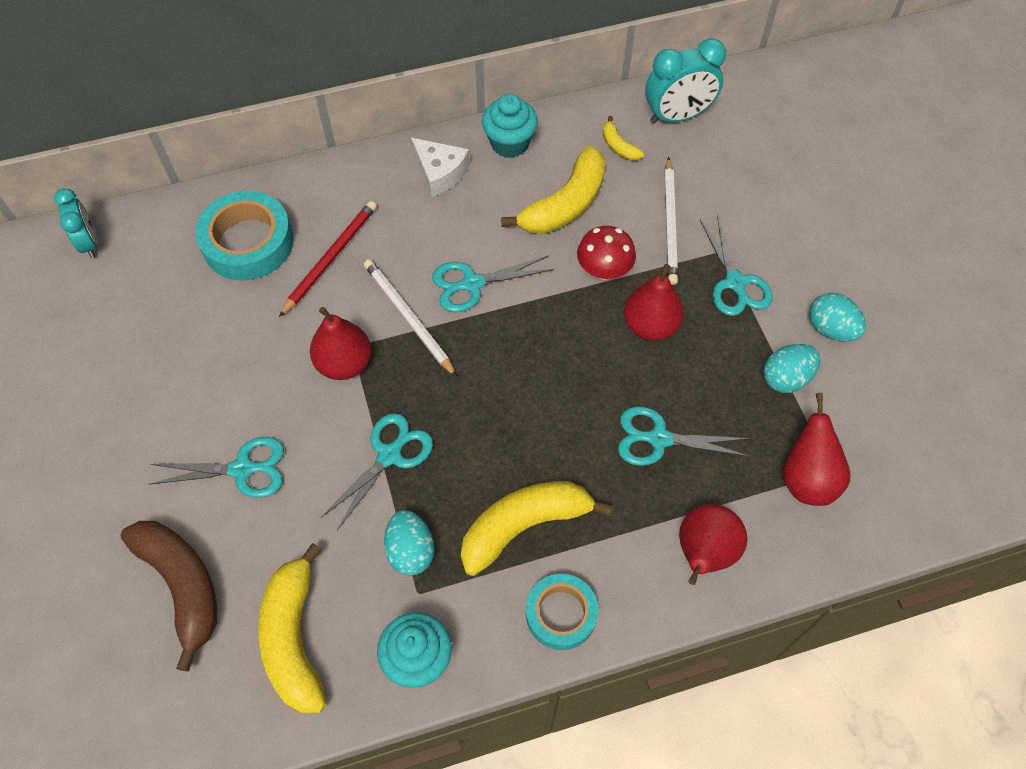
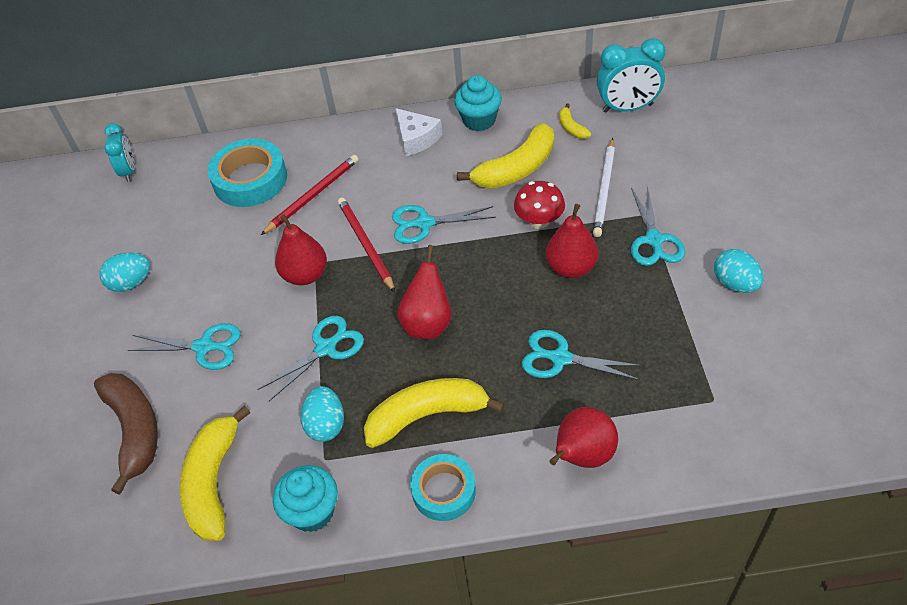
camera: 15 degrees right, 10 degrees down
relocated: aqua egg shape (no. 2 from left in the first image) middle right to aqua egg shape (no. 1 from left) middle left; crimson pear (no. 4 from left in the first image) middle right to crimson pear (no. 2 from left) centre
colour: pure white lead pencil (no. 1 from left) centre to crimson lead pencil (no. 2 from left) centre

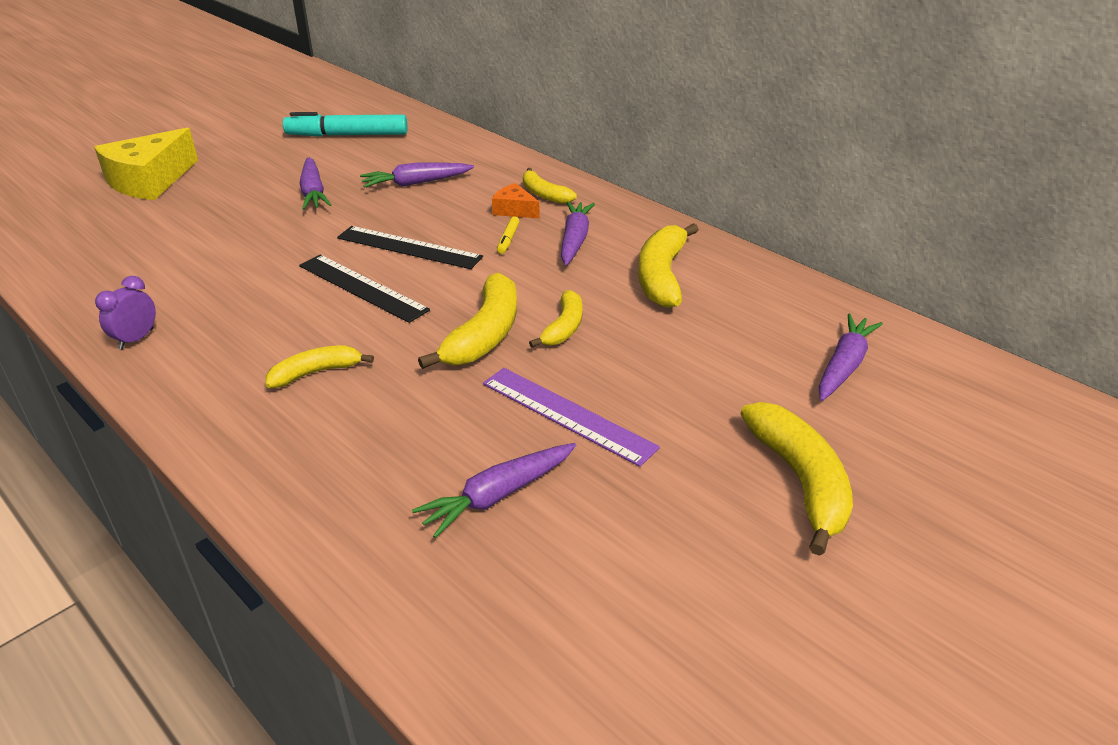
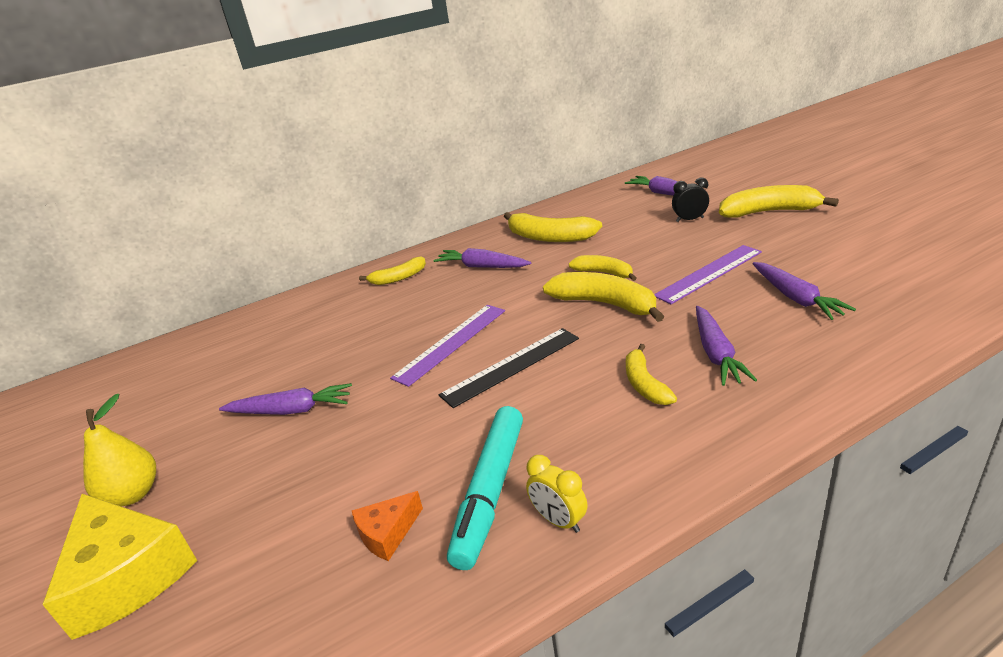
camera: 70 degrees left, 5 degrees down
missing: bright yellow marker pen top centre
appeared: bright yellow pear bottom left; jet-black alarm clock top right
relocated: aqua marker pen top left to bottom centre; royal purple root vegetable (no. 2 from left in the first image) top centre to royal purple root vegetable (no. 4 from left) middle right; bright orange cheese top centre to bottom centre
colour: royal purple alarm clock middle left to bright yellow alarm clock bottom centre; jet-black measuring stick (no. 2 from left) top centre to royal purple measuring stick (no. 1 from left) centre

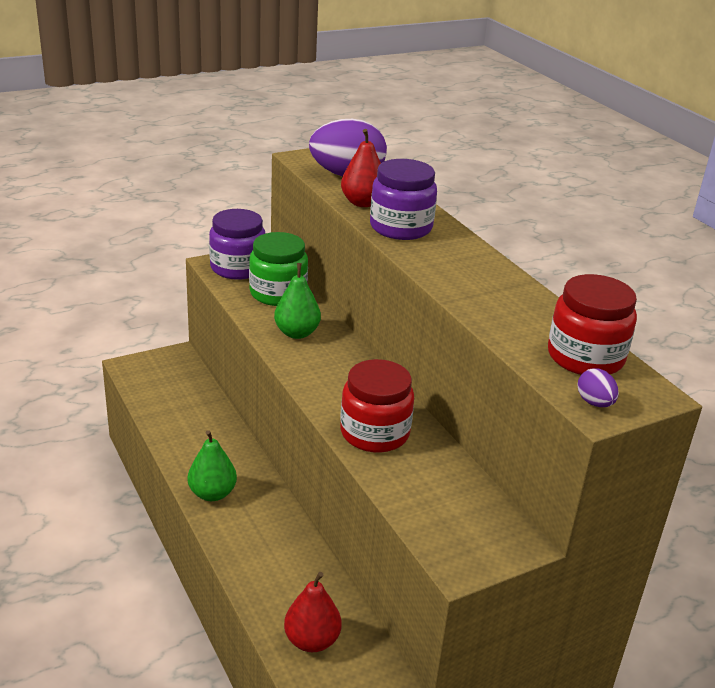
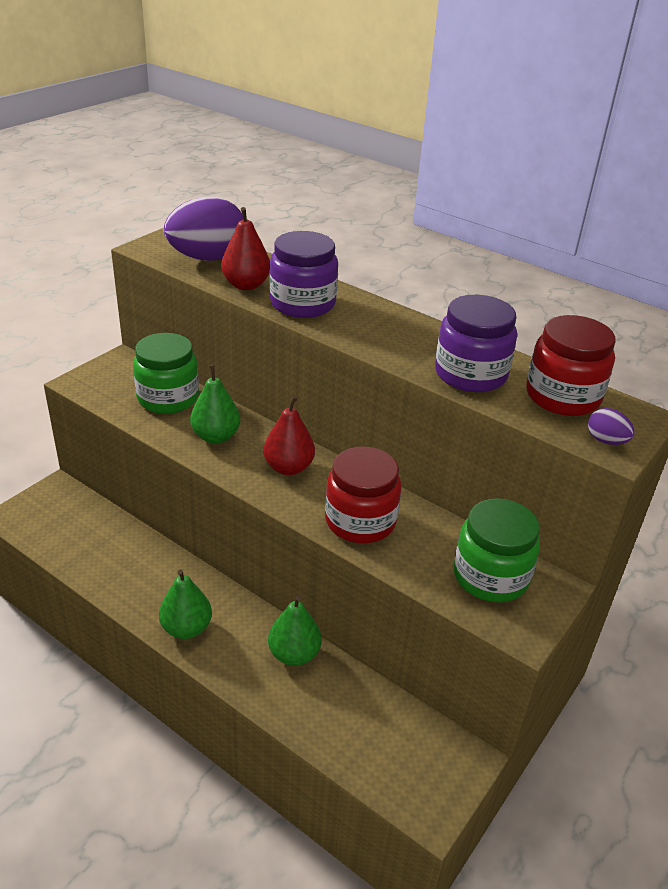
camera: 25 degrees left, 5 degrees up
appeared: emerald pear (no. 3 from left) bottom centre; emerald jar (no. 2 from left) middle right
relocated: royal purple jar (no. 1 from left in the first image) middle left to royal purple jar (no. 2 from left) middle right; crimson pear (no. 1 from left in the first image) bottom centre to crimson pear (no. 2 from left) centre

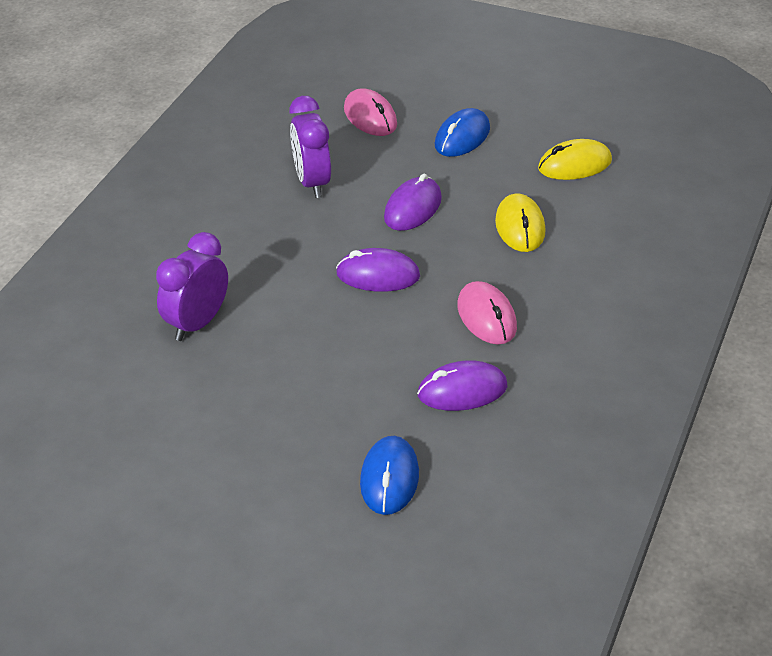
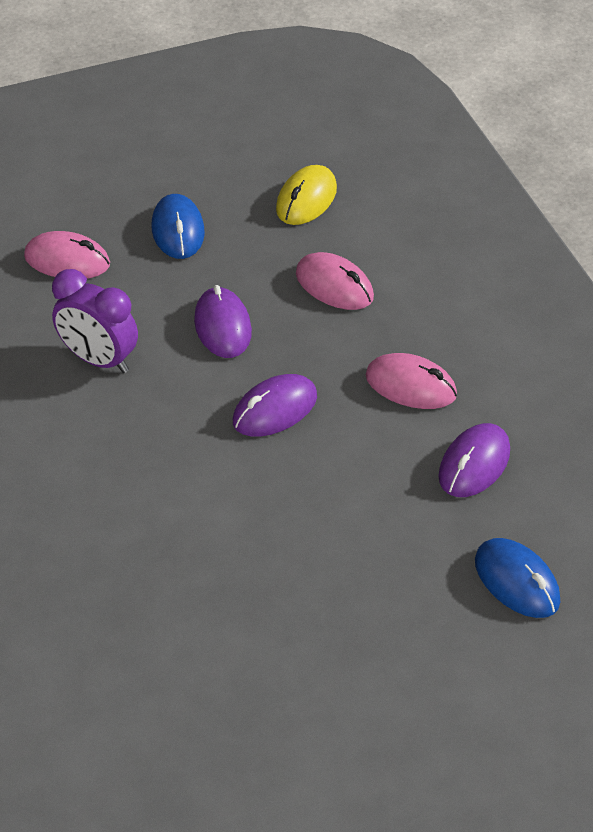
camera: 45 degrees left, 5 degrees up
missing: royal purple alarm clock (no. 1 from left) middle left
colour: bright yellow mouse (no. 1 from left) middle right to pink mouse (no. 2 from left) centre

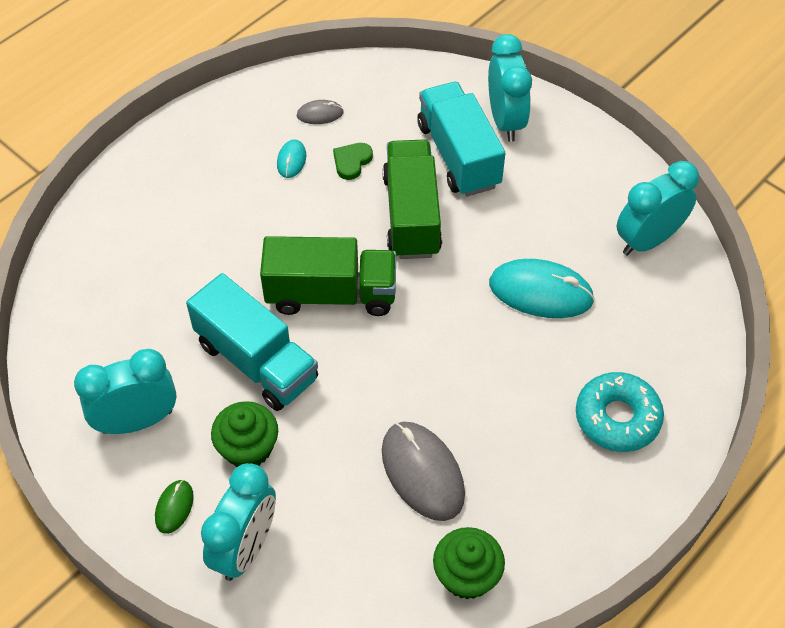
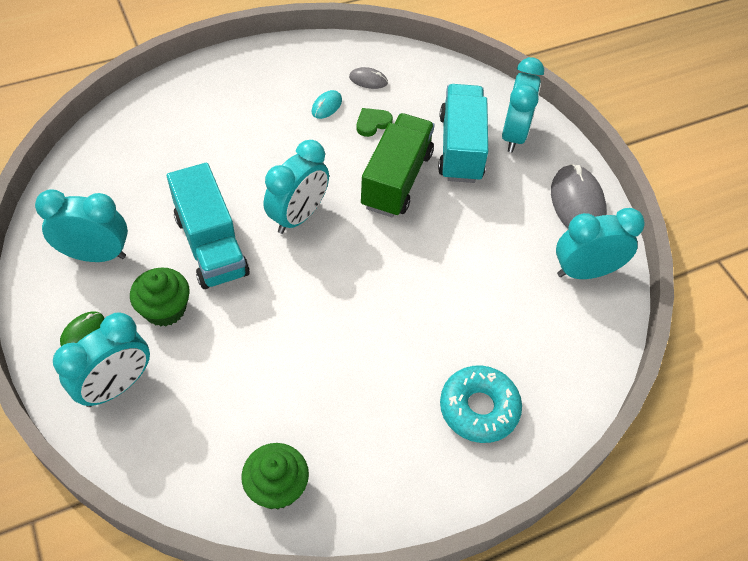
camera: 20 degrees right, 0 degrees up
missing: aqua mouse (no. 2 from left) middle right
relocated: ash-grey mouse (no. 2 from left) bottom centre to middle right
exchanged: emerald toy truck (no. 1 from left) centre to aqua alarm clock (no. 3 from left) centre

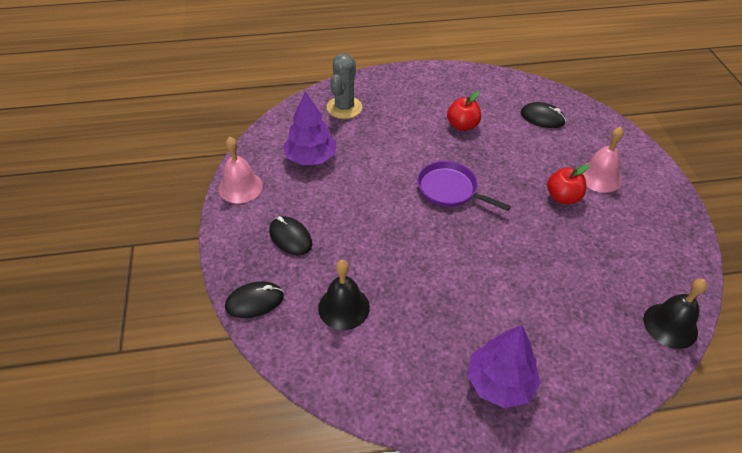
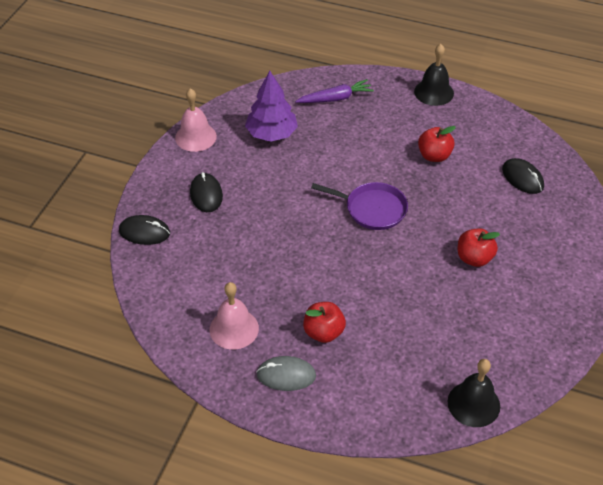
camera: 30 degrees right, 0 degrees up
appeared: crimson apple fruit (no. 1 from left) centre
relocated: jet-black bell (no. 1 from left) centre to top right; pink bell (no. 2 from left) middle right to centre
exchanged: ash-grey saguaro cactus top centre to royal purple root vegetable top centre; royal purple fir tree (no. 2 from left) bottom right to ash-grey mouse bottom centre
spun: royal purple pan centre = centre 135 degrees clockwise

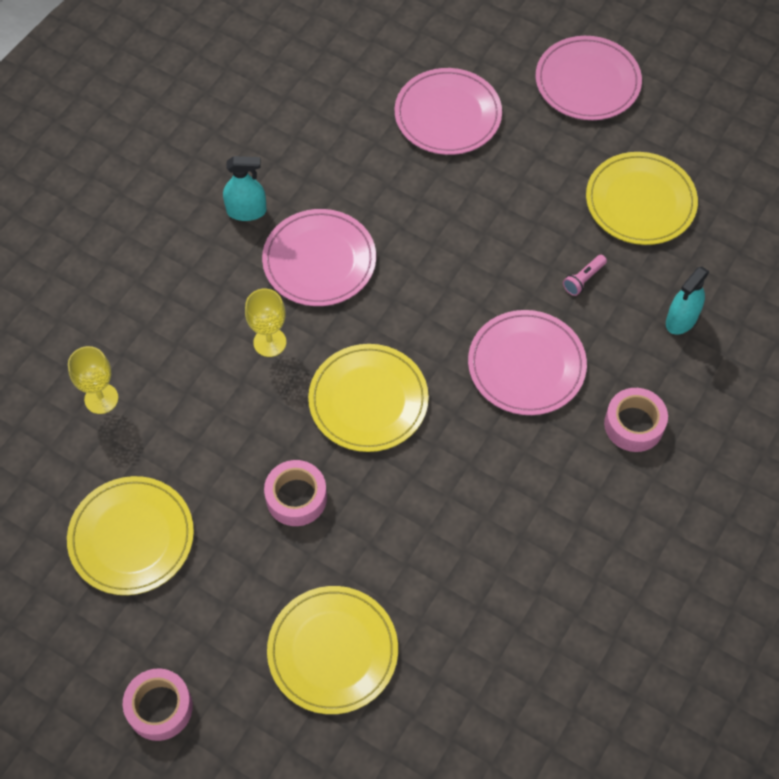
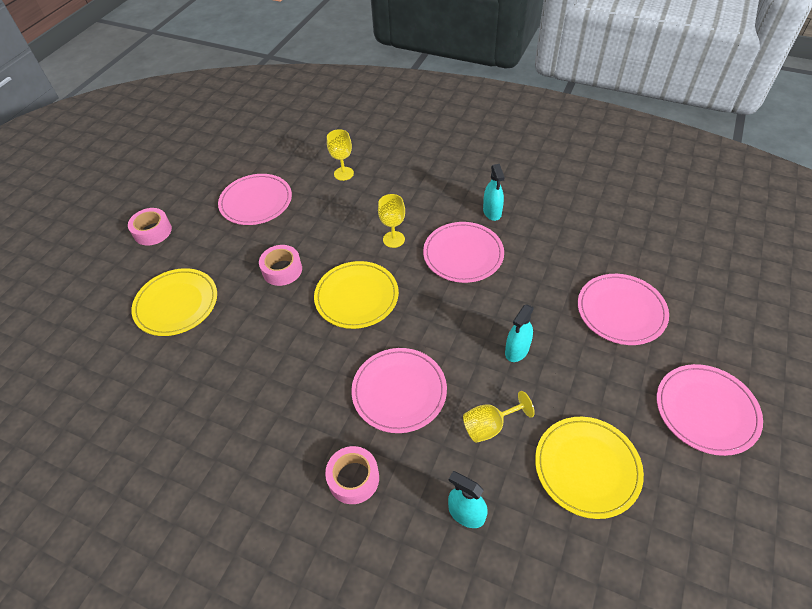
camera: 85 degrees right, 10 degrees down
appeared: aqua spray cleaner (no. 3 from left) centre
exchanged: pink pocket torch middle right to bright yellow goblet (no. 3 from left) bottom centre
colour: bright yellow plate (no. 1 from left) bottom left to pink plate (no. 1 from left) top left

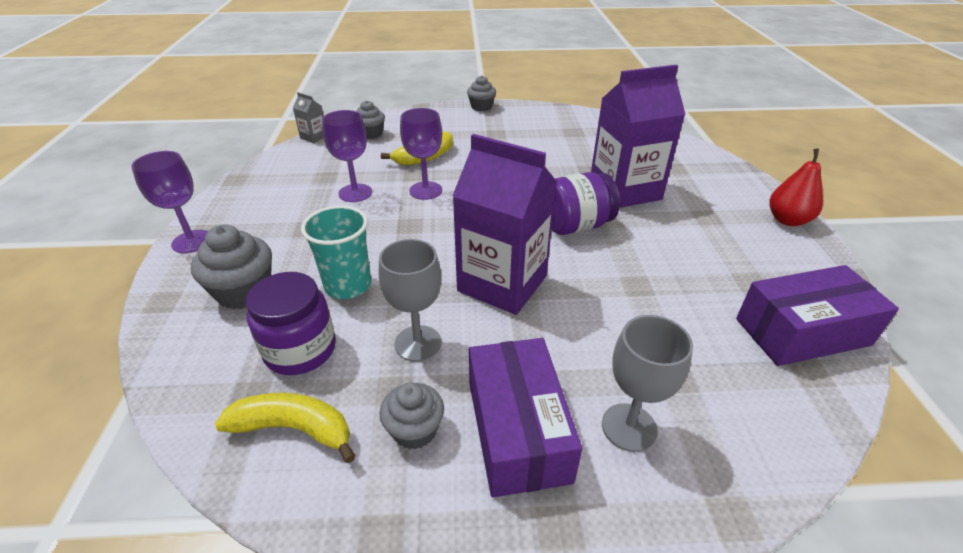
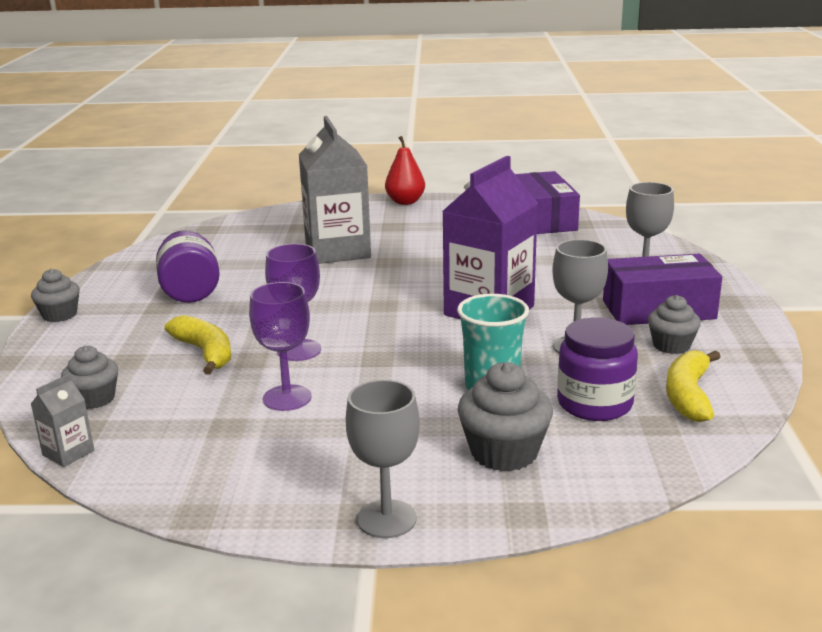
camera: 85 degrees left, 15 degrees down
relocated: royal purple jar (no. 2 from left in the first image) centre to royal purple jar (no. 1 from left) middle left
colour: royal purple goblet (no. 1 from left) middle left to ash-grey goblet (no. 1 from left) bottom centre; royal purple carton (no. 2 from left) top centre to ash-grey carton (no. 2 from left) top centre

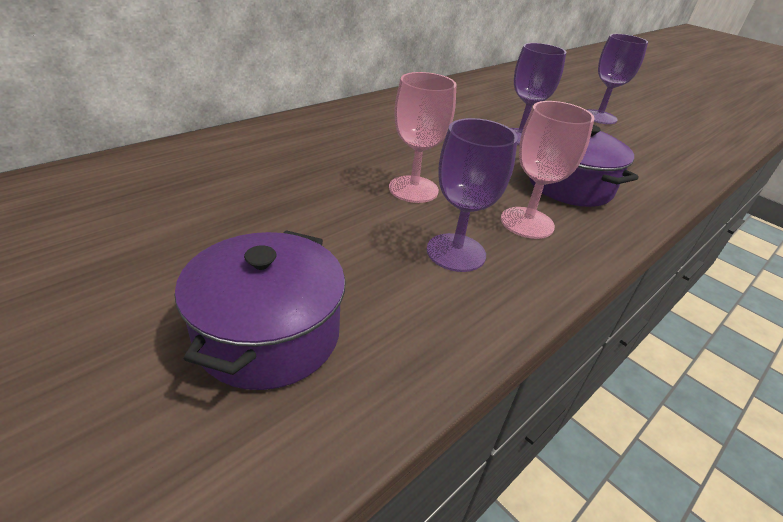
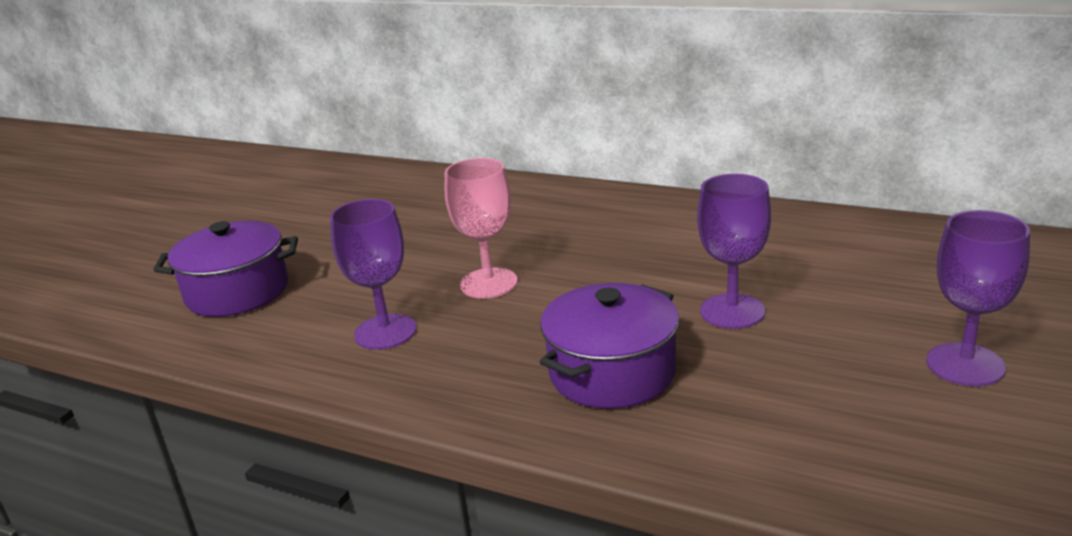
camera: 75 degrees right, 10 degrees down
missing: pink goblet (no. 2 from left) top right

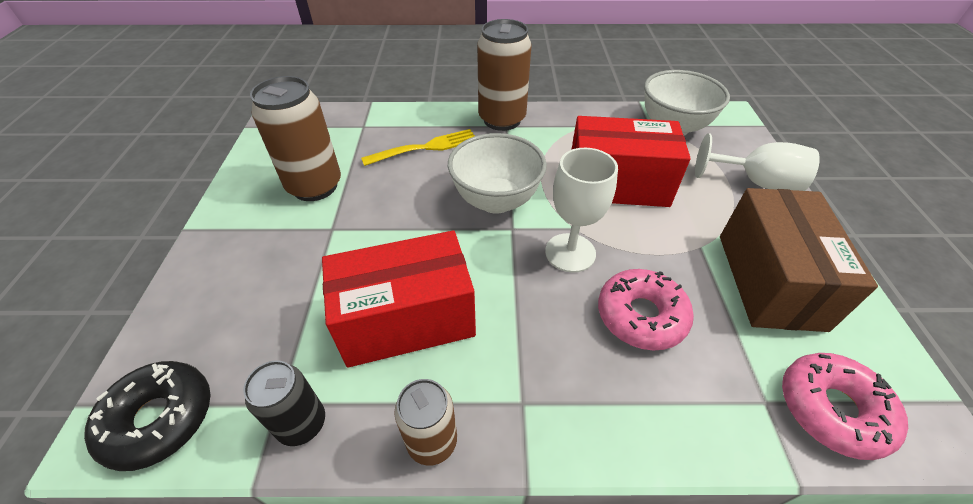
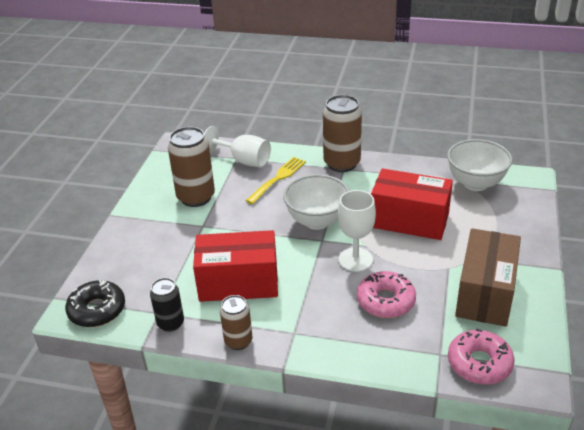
camera: 15 degrees right, 10 degrees down
relocated: pure white goblet (no. 2 from left in the first image) top right to pure white goblet (no. 1 from left) centre
spun: bright yellow table fork top centre = centre 45 degrees counterclockwise

